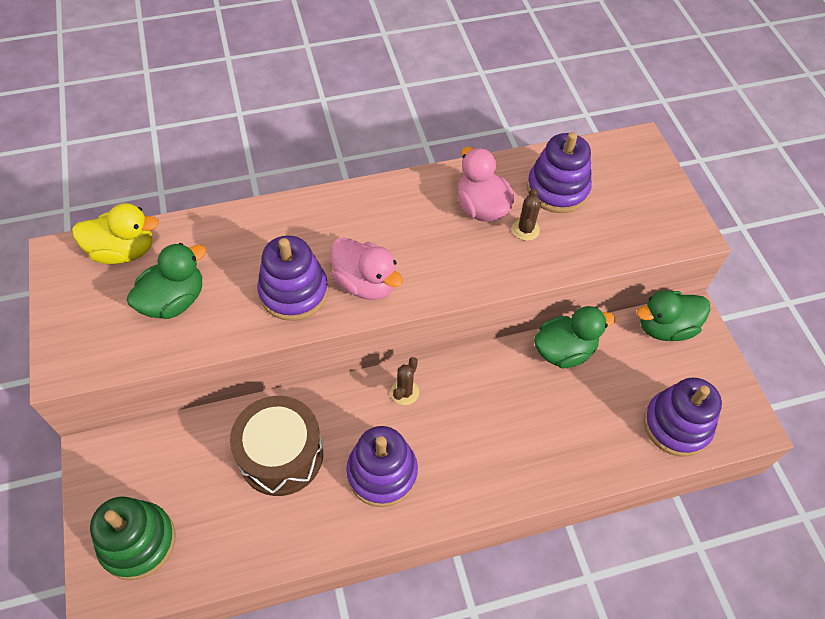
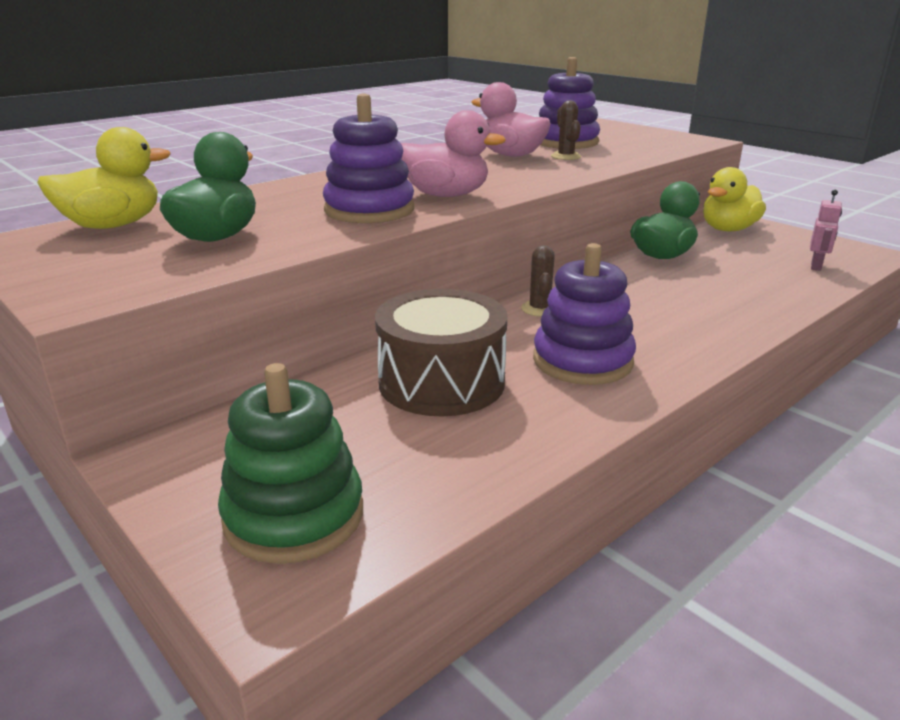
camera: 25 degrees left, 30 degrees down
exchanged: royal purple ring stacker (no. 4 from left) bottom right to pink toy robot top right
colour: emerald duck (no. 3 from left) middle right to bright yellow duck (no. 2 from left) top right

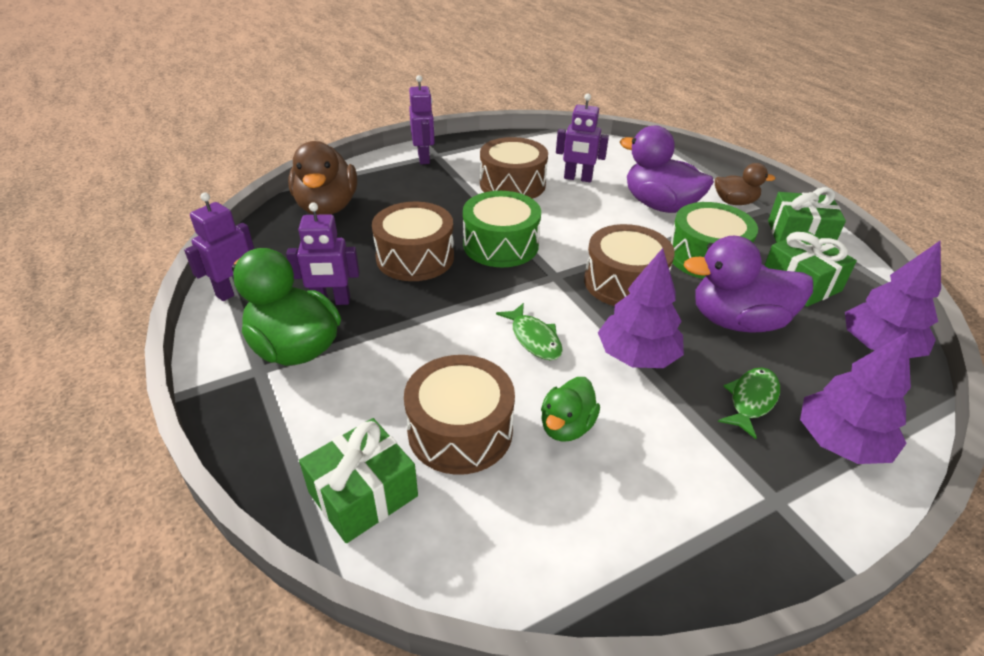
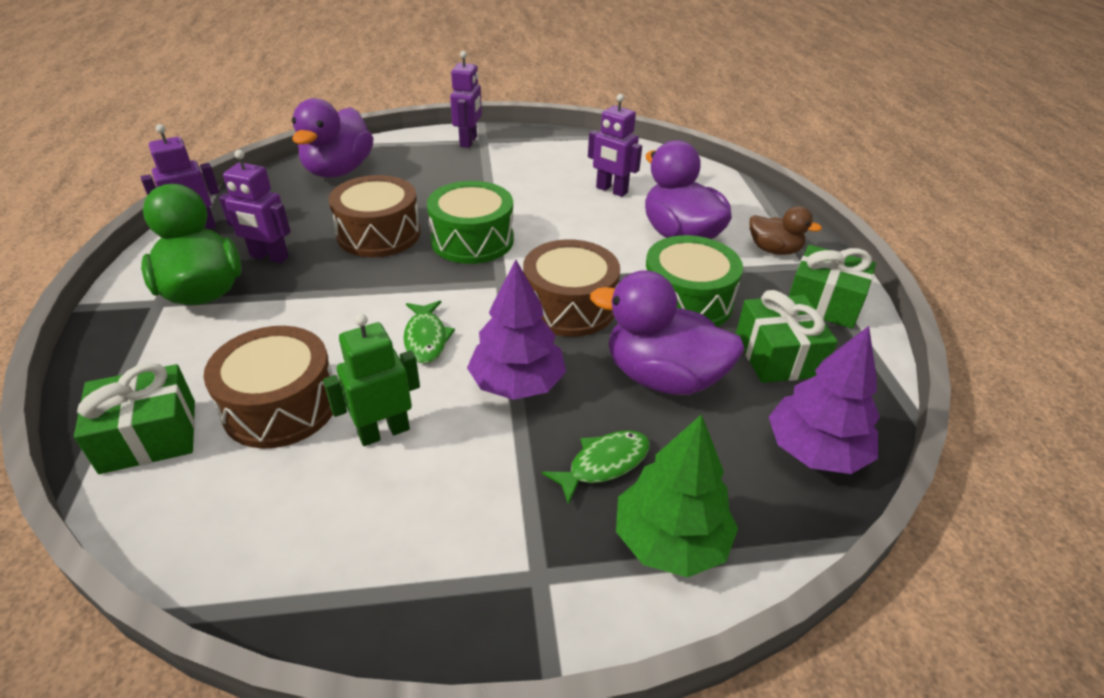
camera: 20 degrees right, 0 degrees up
missing: russet drum (no. 3 from left) top centre
exchanged: emerald duck (no. 2 from left) centre to emerald toy robot centre
colour: russet duck (no. 1 from left) top left to royal purple duck (no. 1 from left) top left; royal purple fir tree (no. 2 from left) middle right to emerald fir tree bottom centre

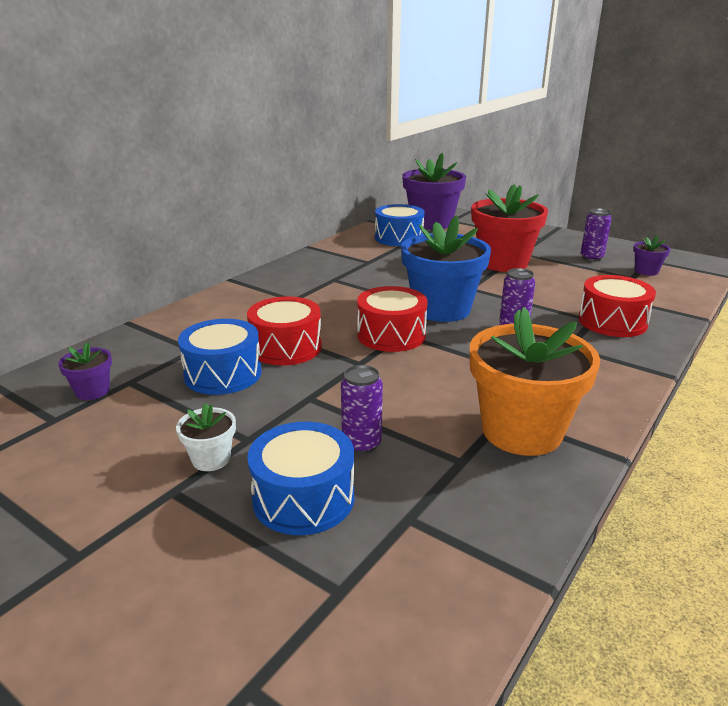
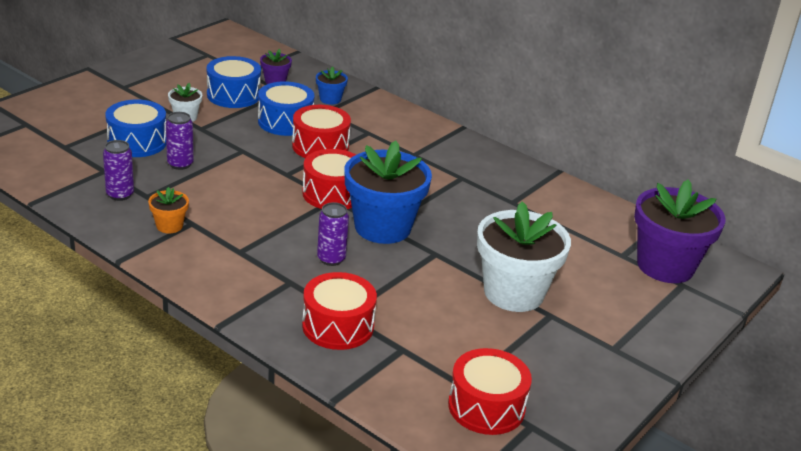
camera: 90 degrees right, 5 degrees up
appeared: cobalt flower pot (no. 1 from left) top centre
relocated: cobalt drum (no. 3 from left in the first image) top centre to cobalt drum (no. 2 from left) top left; royal purple tin (no. 3 from left in the first image) top right to royal purple tin (no. 1 from left) middle left
exchanged: royal purple flower pot (no. 3 from left) middle right to crimson drum (no. 4 from left) bottom centre
colour: crimson flower pot top right to pure white flower pot (no. 2 from left) centre
size: bright orange flower pot middle right = middle left x0.45

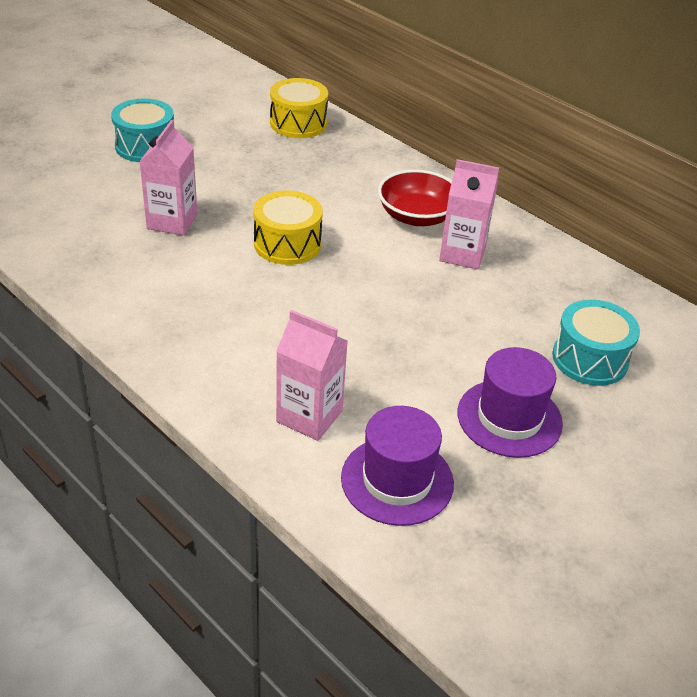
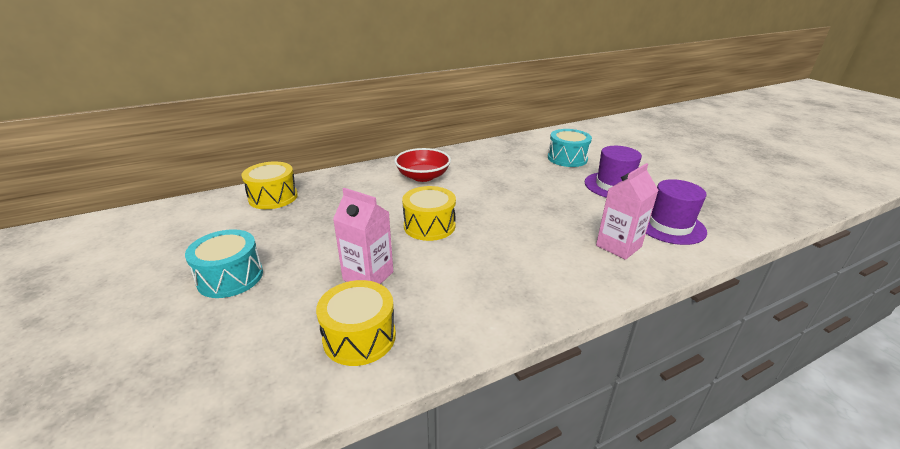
camera: 70 degrees left, 10 degrees down
missing: pink carton (no. 3 from left) top right
appeared: bright yellow drum (no. 2 from left) bottom centre

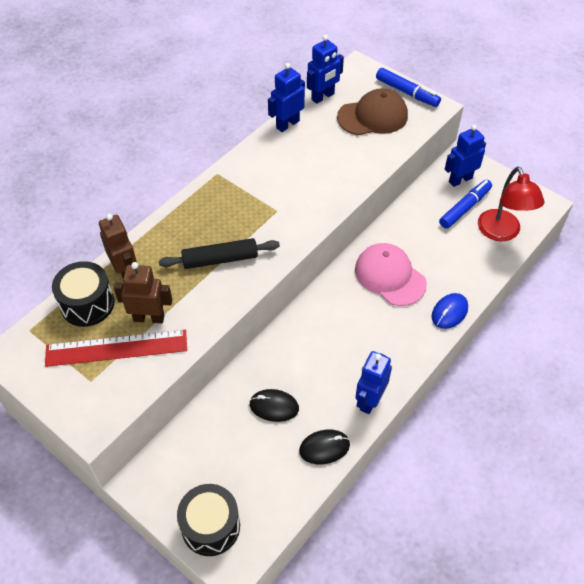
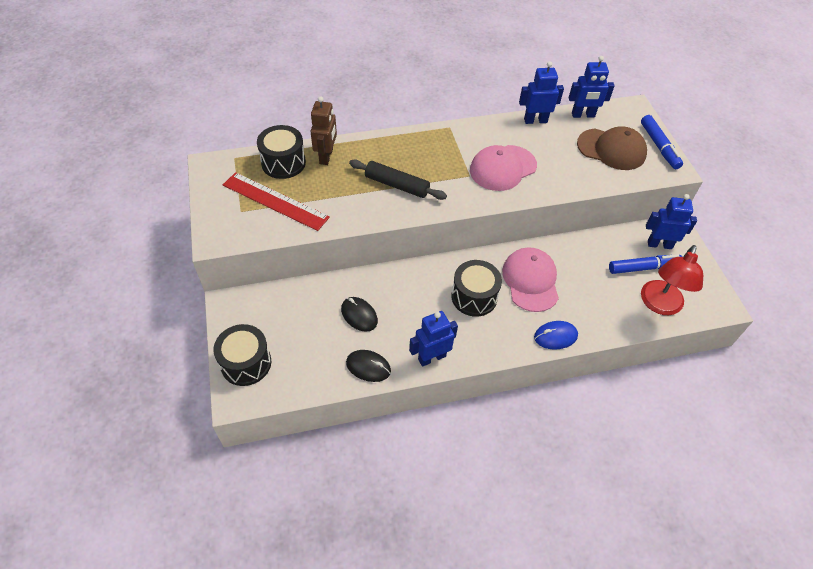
camera: 35 degrees right, 0 degrees up
missing: russet toy robot (no. 2 from left) middle left
appeared: jet-black drum (no. 3 from left) centre; pink baseball cap (no. 1 from left) top centre

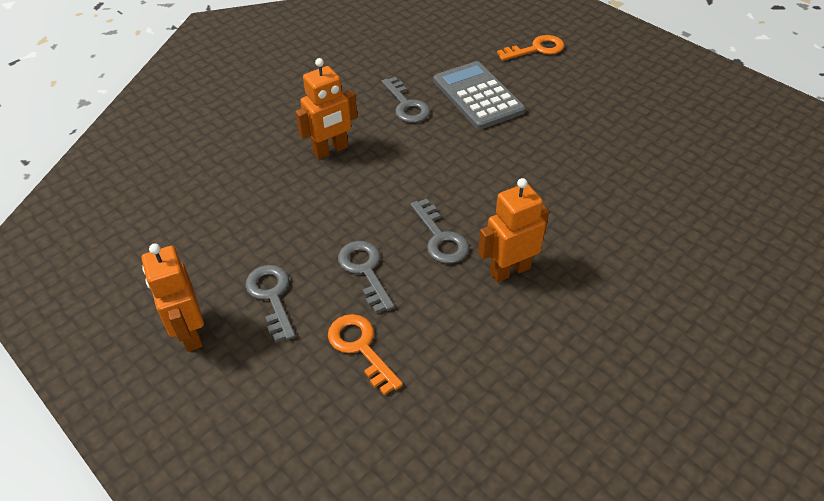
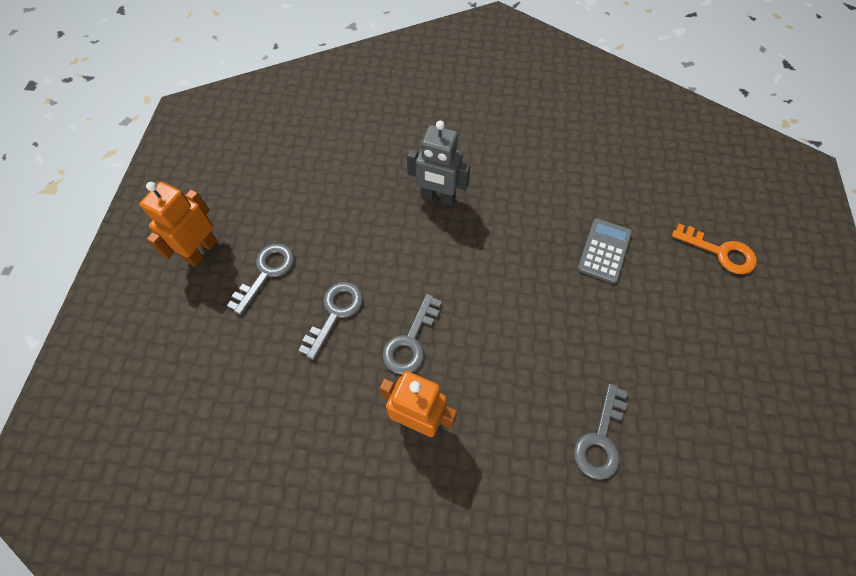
camera: 50 degrees right, 15 degrees up
missing: bright orange key (no. 1 from left) bottom centre
relocated: ash-grey key (no. 3 from left in the first image) top centre to ash-grey key (no. 4 from left) bottom right
colour: bright orange toy robot (no. 2 from left) top centre to ash-grey toy robot top centre
size: ash-grey calculator top centre = middle right x0.65

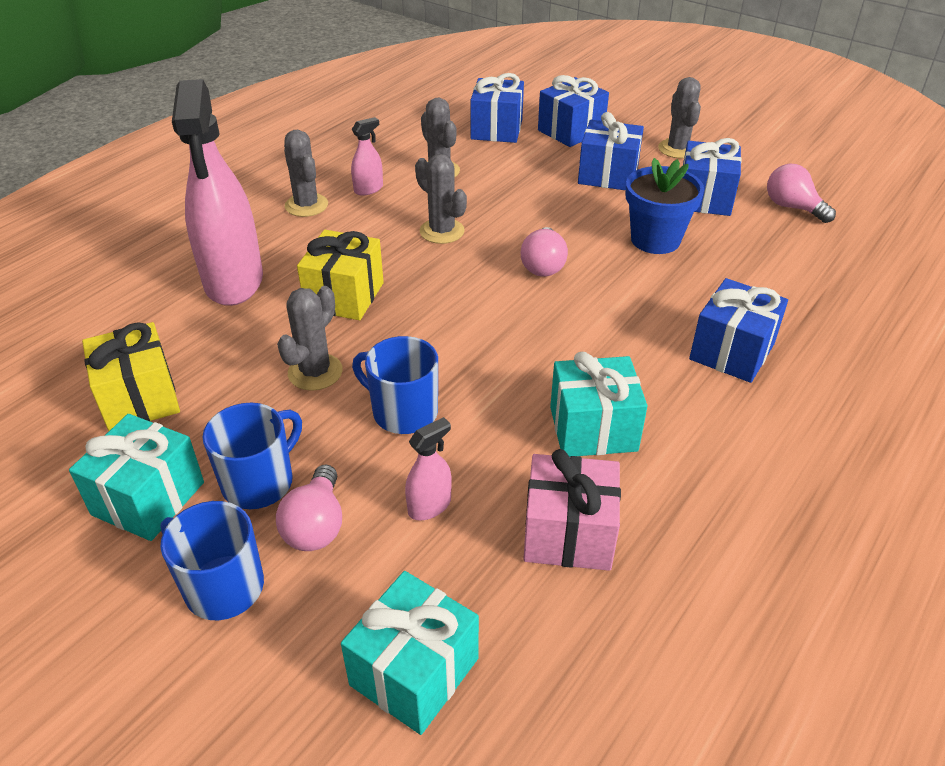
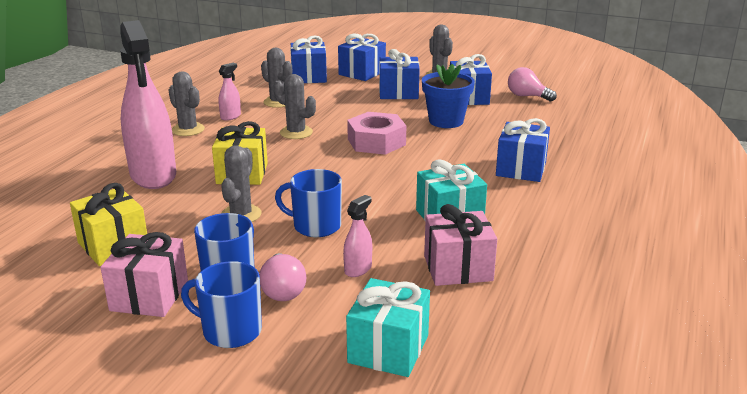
camera: 15 degrees left, 15 degrees down
exchanged: pink bulb (no. 2 from left) top centre to pink hex nut centre
colour: aqua gift (no. 1 from left) middle left to pink gift (no. 1 from left) bottom left

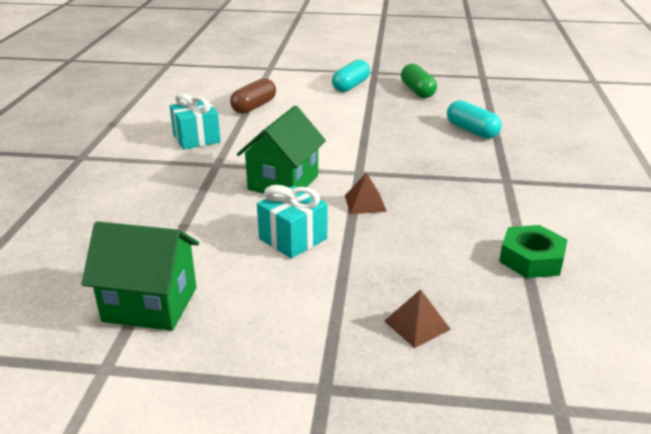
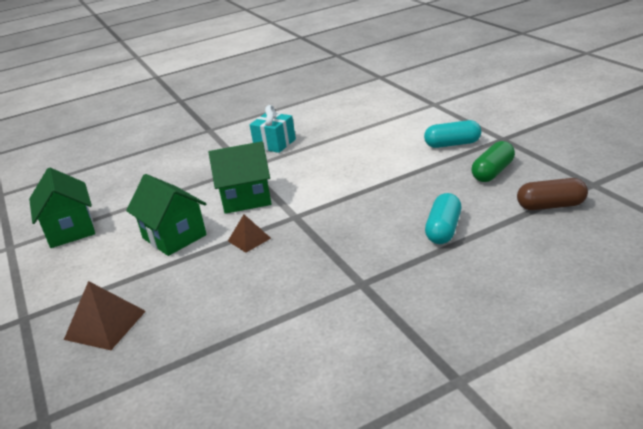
camera: 60 degrees right, 0 degrees up
missing: emerald hex nut middle right
relocated: russet capsule top centre to middle right
exchanged: aqua gift (no. 2 from left) centre to emerald toy house (no. 2 from left) middle left
size: russet solid pyramid (no. 2 from left in the first image) bottom centre = bottom left x1.59

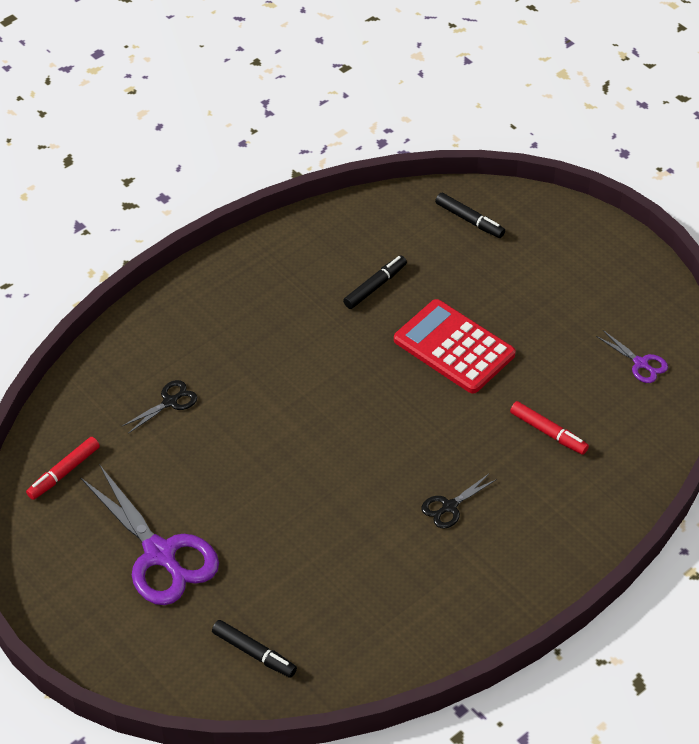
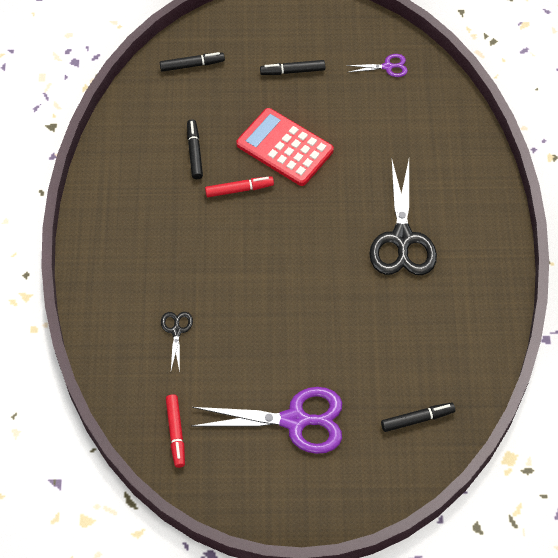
camera: 50 degrees left, 10 degrees up
appeared: jet-black marker pen (no. 3 from left) top centre
relocated: crimson marker pen (no. 2 from left) middle right to centre
spun: crimson calculator centre = top centre 45 degrees clockwise
size: jet-black pair of scissors (no. 2 from left) bottom centre = middle right x2.14

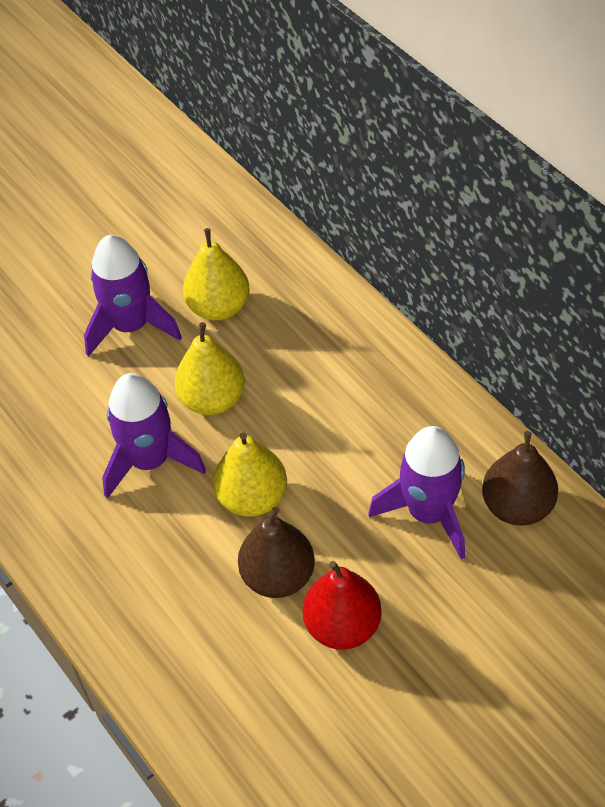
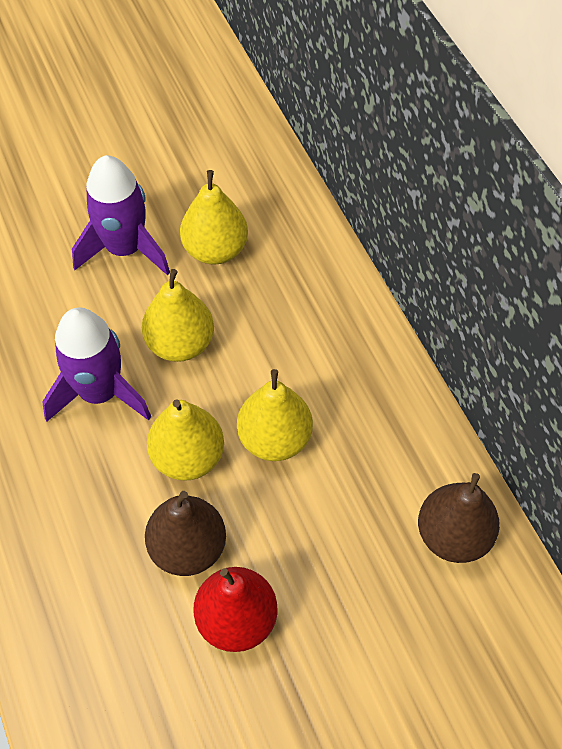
camera: 10 degrees right, 5 degrees up
missing: royal purple spaceship (no. 3 from left) middle right
appeared: bright yellow pear (no. 4 from left) centre

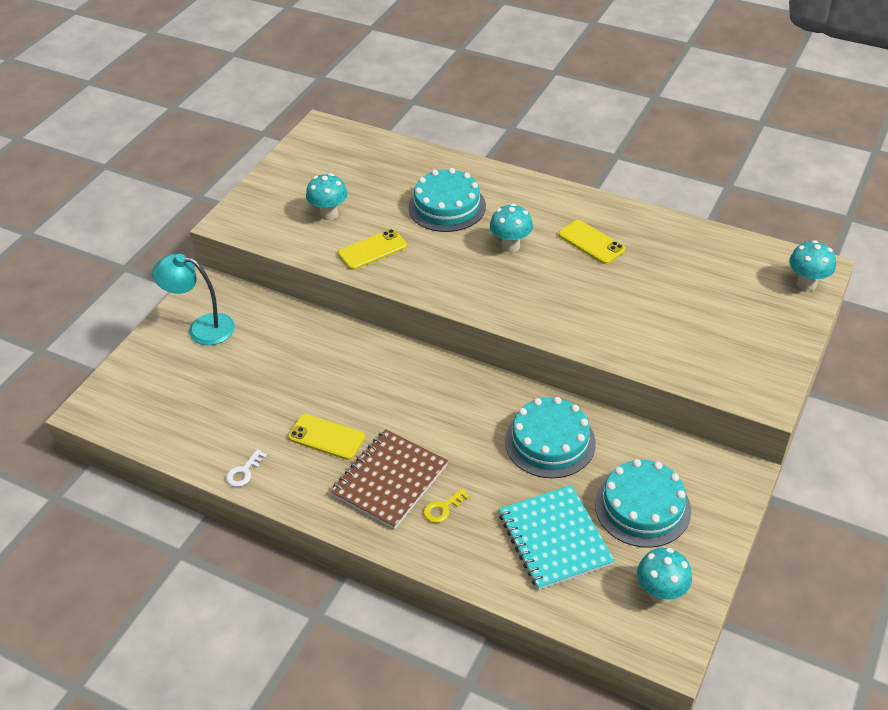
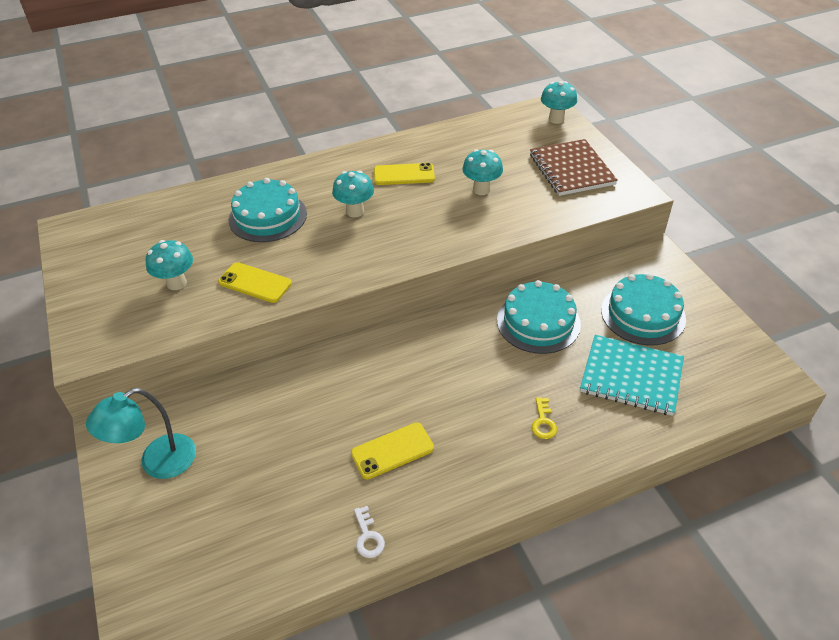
camera: 50 degrees left, 0 degrees up
relocated: russet notepad bottom centre to top right; aqua fungus (no. 3 from left) bottom right to top centre
spun: bright yellow smartphone (no. 2 from left in the first image) centre = middle left 75 degrees counterclockwise

